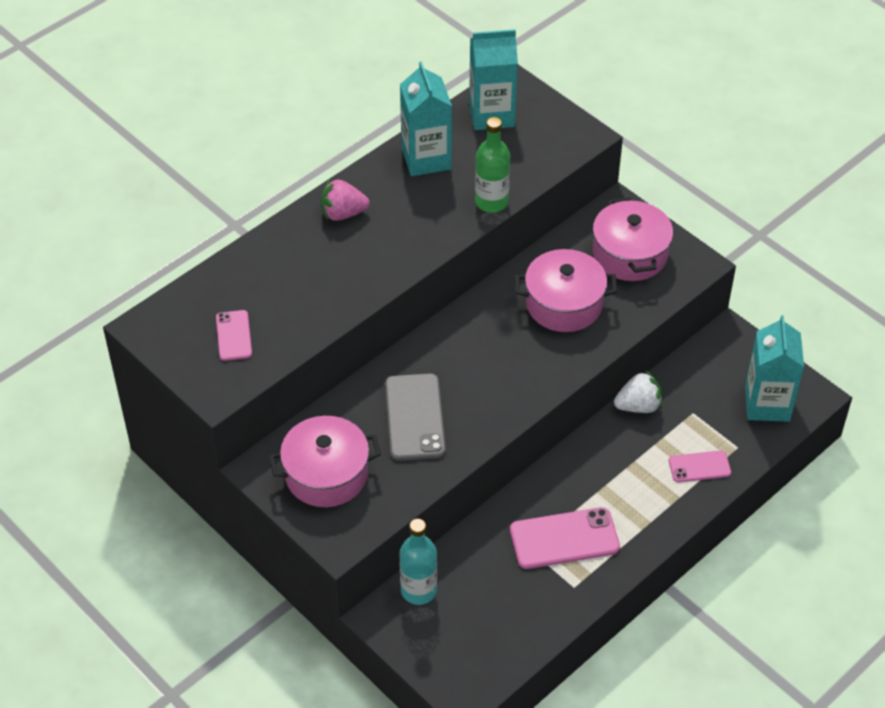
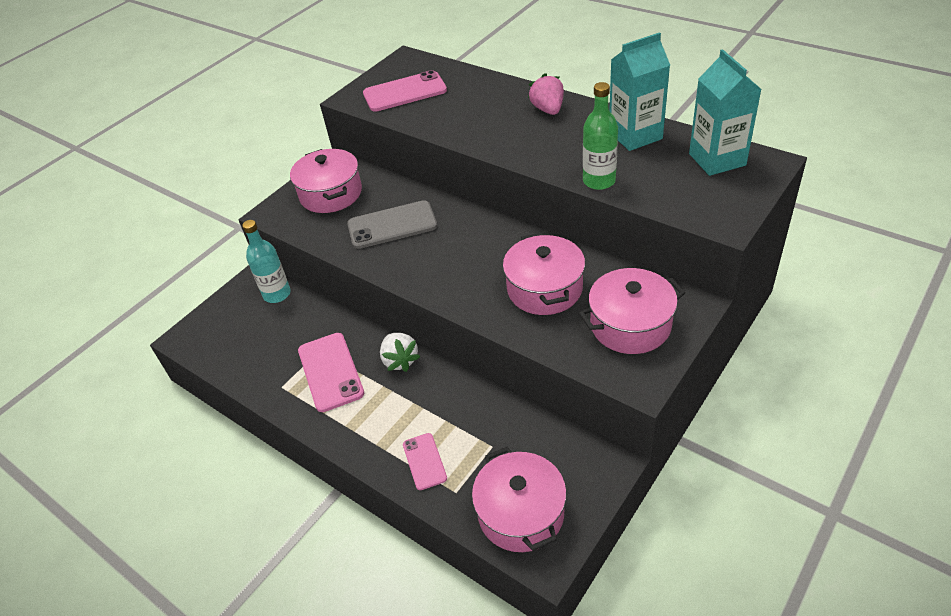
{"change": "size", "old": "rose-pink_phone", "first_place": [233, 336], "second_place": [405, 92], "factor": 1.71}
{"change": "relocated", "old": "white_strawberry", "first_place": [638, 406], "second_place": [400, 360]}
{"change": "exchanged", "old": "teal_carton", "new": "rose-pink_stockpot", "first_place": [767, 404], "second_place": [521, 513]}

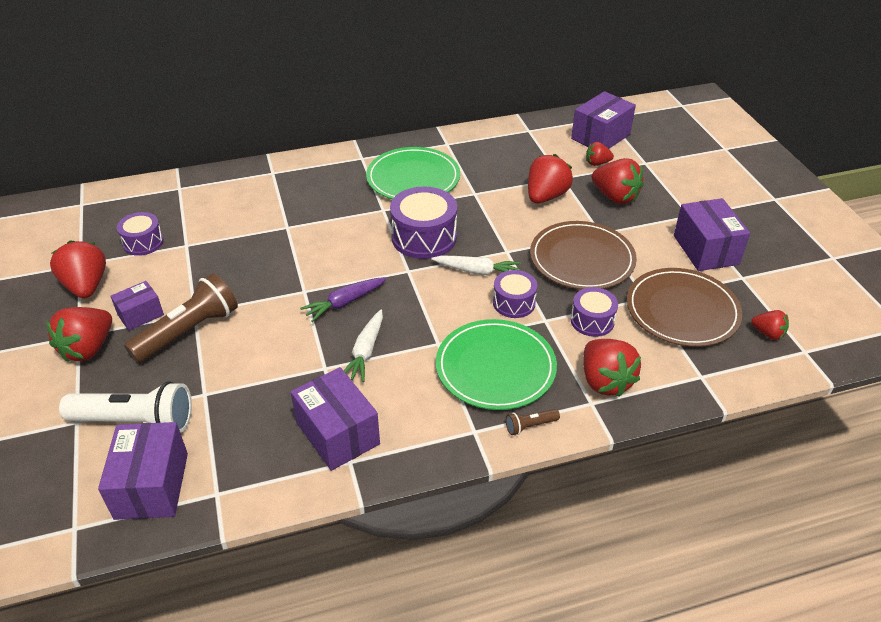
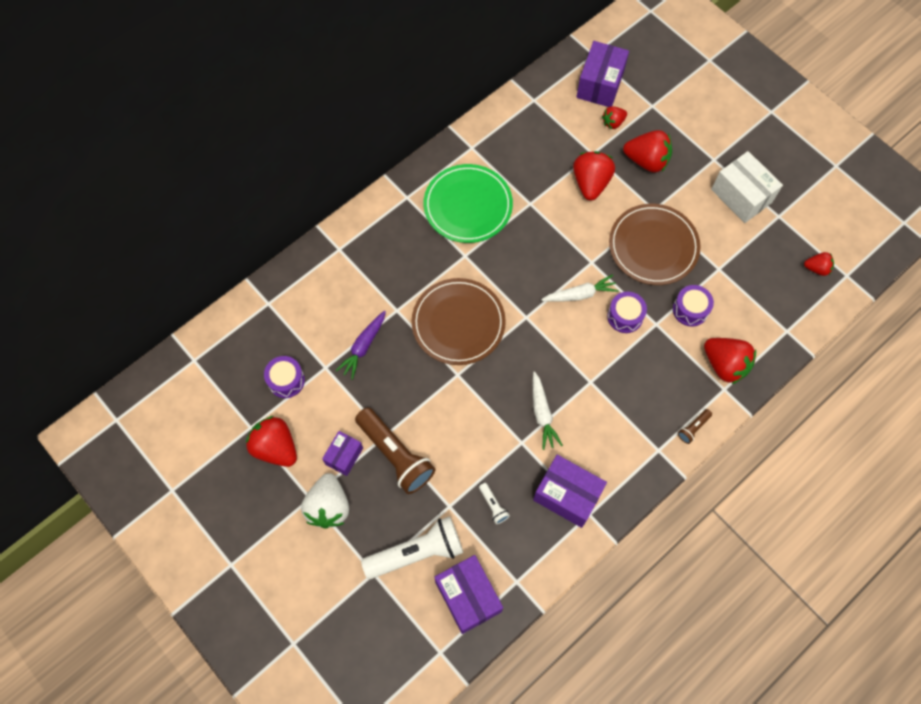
{"change": "colour", "old": "crimson_strawberry", "new": "white_strawberry", "first_place": [88, 348], "second_place": [328, 506]}
{"change": "relocated", "old": "violet_carrot", "first_place": [345, 303], "second_place": [363, 346]}
{"change": "spun", "old": "dark_brown_pocket_torch", "first_place": [189, 332], "second_place": [395, 455], "degrees": 120}
{"change": "relocated", "old": "dark_brown_flat_dish", "first_place": [682, 310], "second_place": [458, 323]}
{"change": "appeared", "new": "white_pocket_torch", "second_place": [493, 505]}
{"change": "colour", "old": "violet_parcel", "new": "white_parcel", "first_place": [706, 250], "second_place": [741, 196]}
{"change": "missing", "old": "violet_drum", "first_place": [424, 237]}
{"change": "missing", "old": "leaf-green_flat_dish", "first_place": [495, 367]}

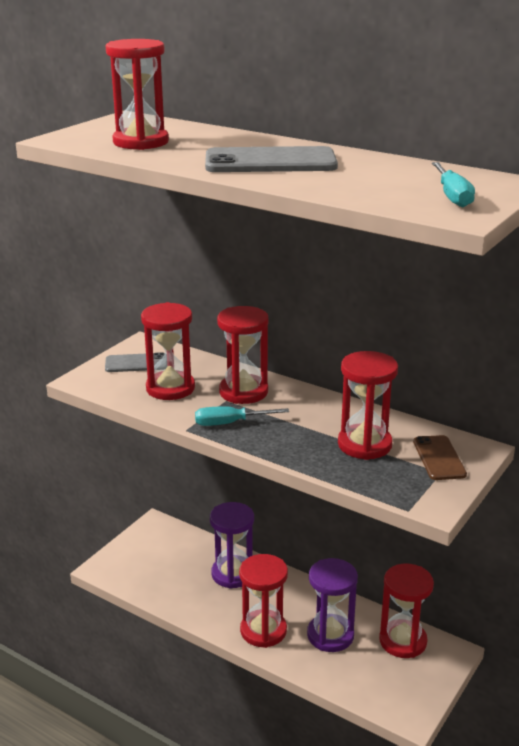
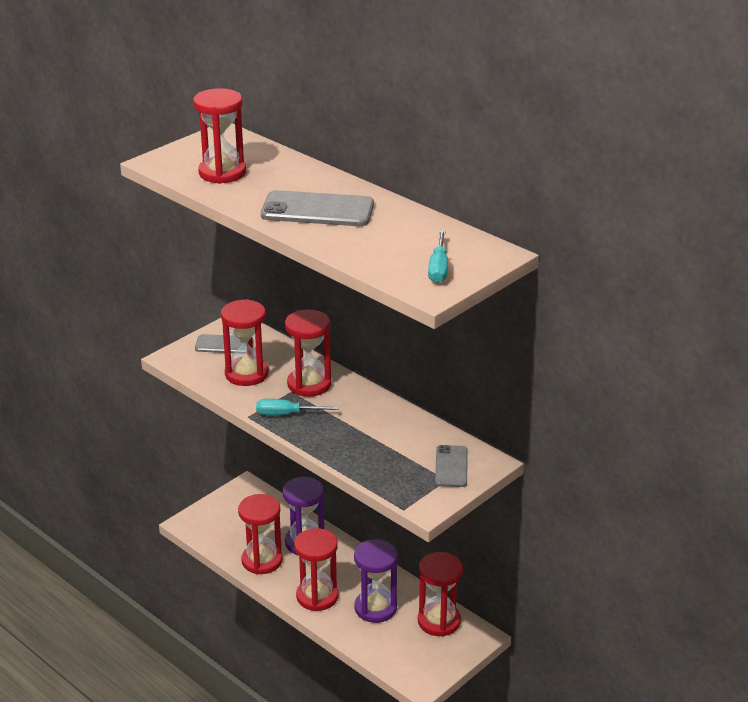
{"change": "relocated", "old": "crimson_sand_timer", "first_place": [364, 445], "second_place": [262, 561]}
{"change": "colour", "old": "dark_brown_phone", "new": "gray_phone", "first_place": [439, 458], "second_place": [451, 466]}

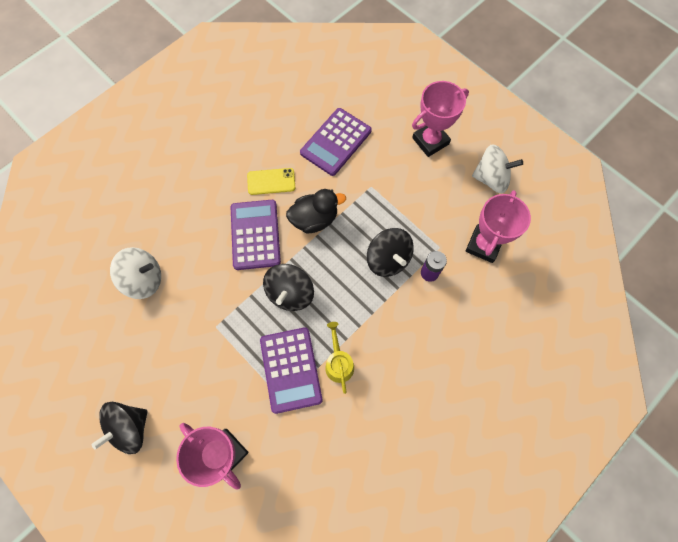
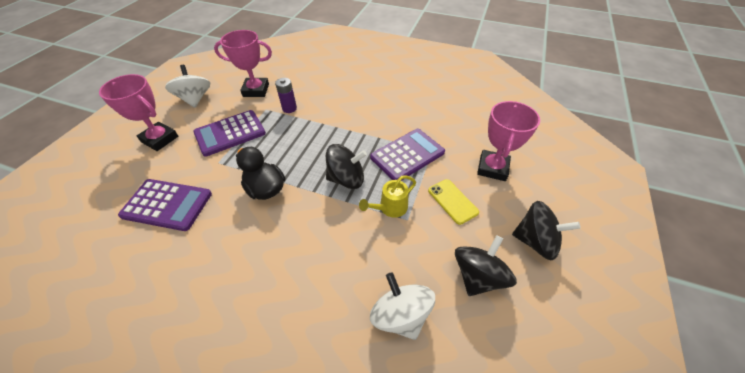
{"change": "relocated", "old": "violet_pocket_calculator", "first_place": [255, 235], "second_place": [230, 133]}
{"change": "relocated", "old": "bright_yellow_watering_pot", "first_place": [338, 362], "second_place": [390, 208]}
{"change": "relocated", "old": "bright_yellow_phone", "first_place": [271, 181], "second_place": [452, 201]}
{"change": "relocated", "old": "jet-black_whirligig", "first_place": [388, 259], "second_place": [478, 276]}

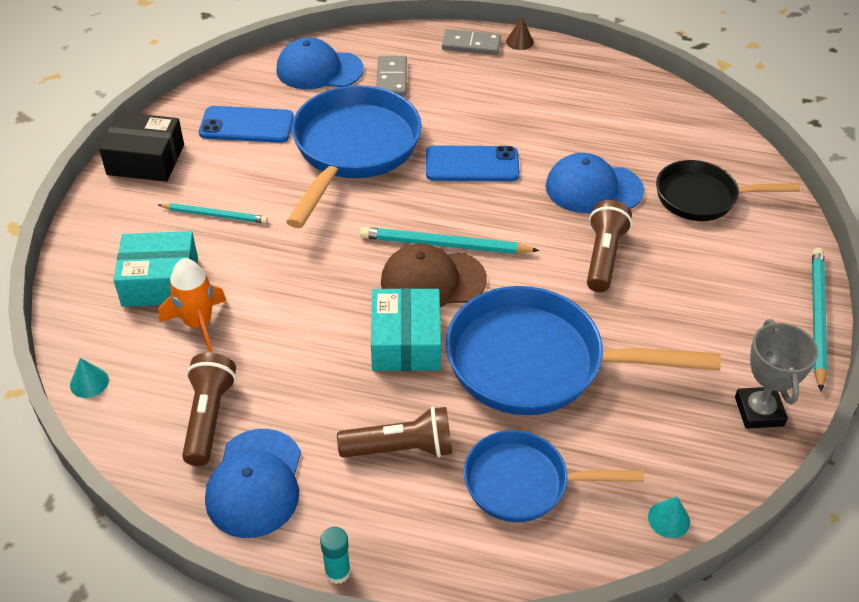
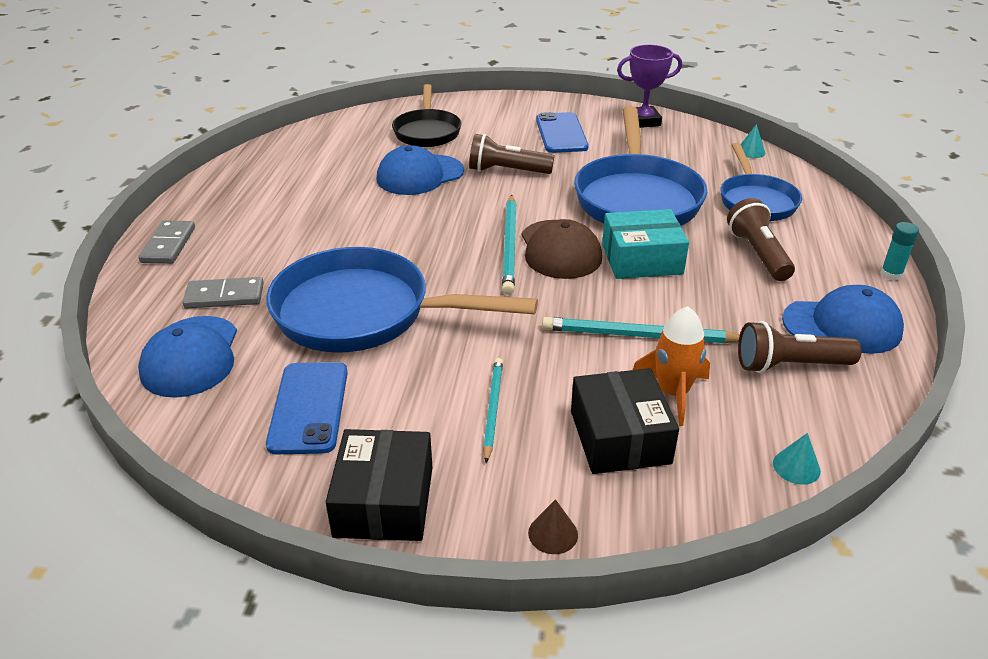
{"change": "spun", "old": "royal_blue_cap", "first_place": [593, 188], "second_place": [420, 175], "degrees": 60}
{"change": "relocated", "old": "dark_brown_solid_cone", "first_place": [519, 41], "second_place": [553, 533]}
{"change": "relocated", "old": "royal_blue_phone", "first_place": [472, 165], "second_place": [561, 133]}
{"change": "relocated", "old": "teal_pencil", "first_place": [817, 317], "second_place": [639, 335]}
{"change": "colour", "old": "teal_parcel", "new": "jet-black_parcel", "first_place": [160, 281], "second_place": [620, 437]}
{"change": "colour", "old": "gray_award_cup", "new": "violet_award_cup", "first_place": [759, 411], "second_place": [643, 121]}

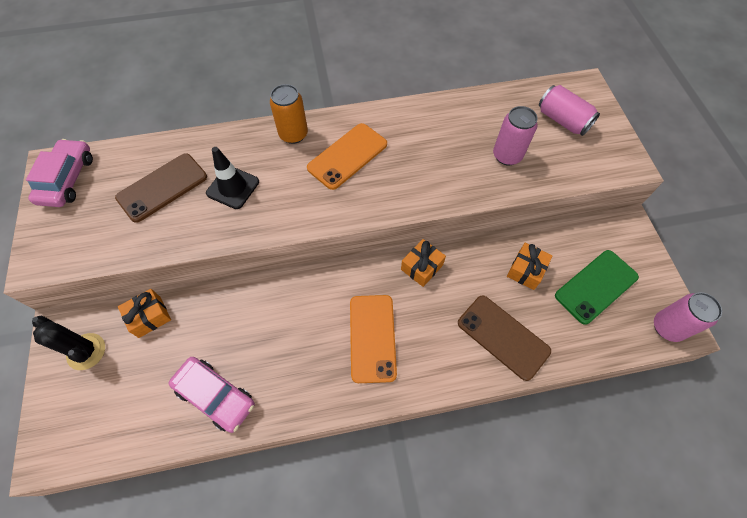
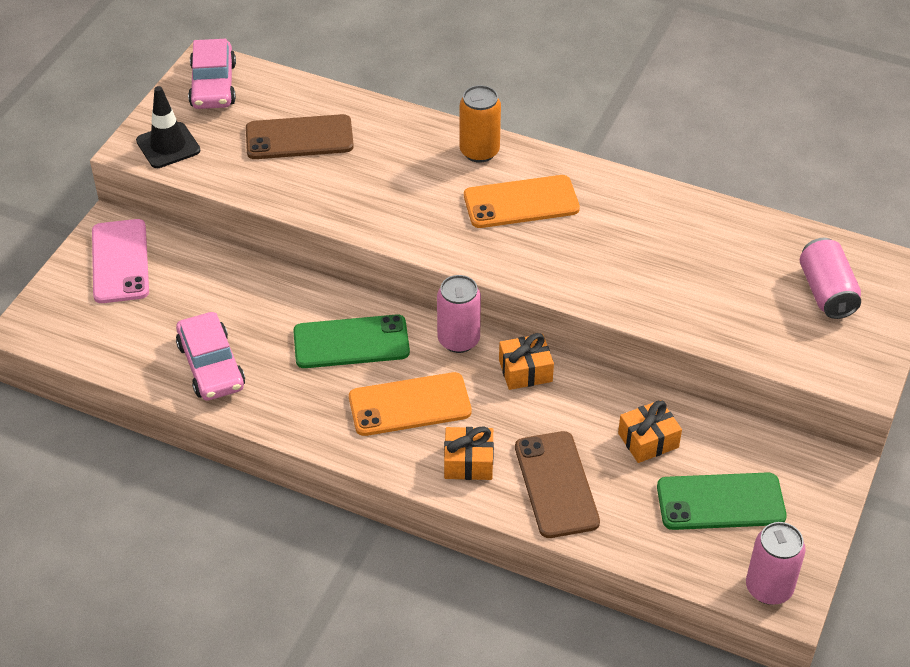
{"change": "exchanged", "old": "jet-black_prickly_plant", "new": "rose-pink_phone", "first_place": [86, 351], "second_place": [120, 261]}
{"change": "relocated", "old": "jet-black_road_cone", "first_place": [233, 187], "second_place": [168, 146]}
{"change": "spun", "old": "rose-pink_toy_car", "first_place": [67, 179], "second_place": [213, 85], "degrees": 135}
{"change": "appeared", "new": "leaf-green_phone", "second_place": [351, 342]}
{"change": "spun", "old": "orange-coloured_phone", "first_place": [372, 337], "second_place": [410, 405], "degrees": 45}
{"change": "relocated", "old": "rose-pink_can", "first_place": [507, 156], "second_place": [458, 340]}
{"change": "relocated", "old": "orange-coloured_gift", "first_place": [149, 317], "second_place": [468, 462]}

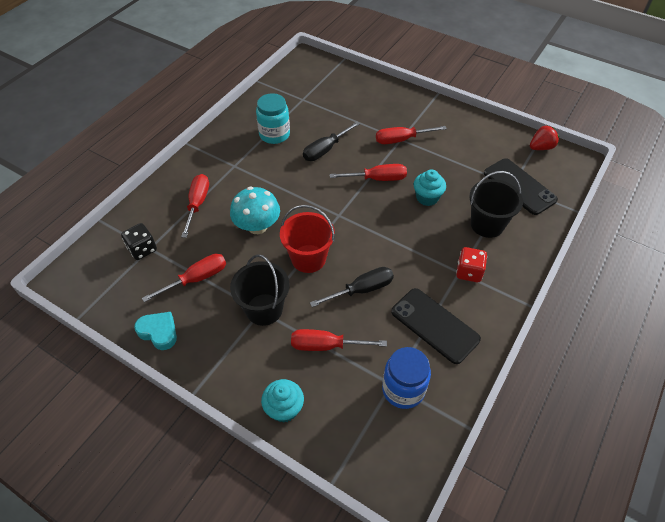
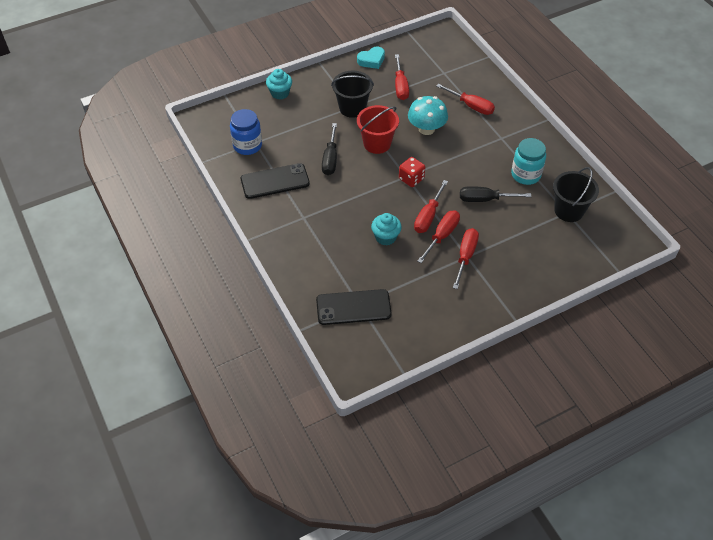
{"change": "relocated", "old": "crimson_dice", "first_place": [469, 272], "second_place": [411, 179]}
{"change": "relocated", "old": "crimson_flat_screwdriver", "first_place": [326, 345], "second_place": [442, 236]}
{"change": "spun", "old": "jet-black_flat_screwdriver", "first_place": [326, 149], "second_place": [485, 199], "degrees": -75}
{"change": "relocated", "old": "jet-black_pail", "first_place": [487, 224], "second_place": [569, 210]}
{"change": "missing", "old": "jet-black_dice", "first_place": [142, 249]}
{"change": "missing", "old": "crimson_strawberry", "first_place": [541, 147]}

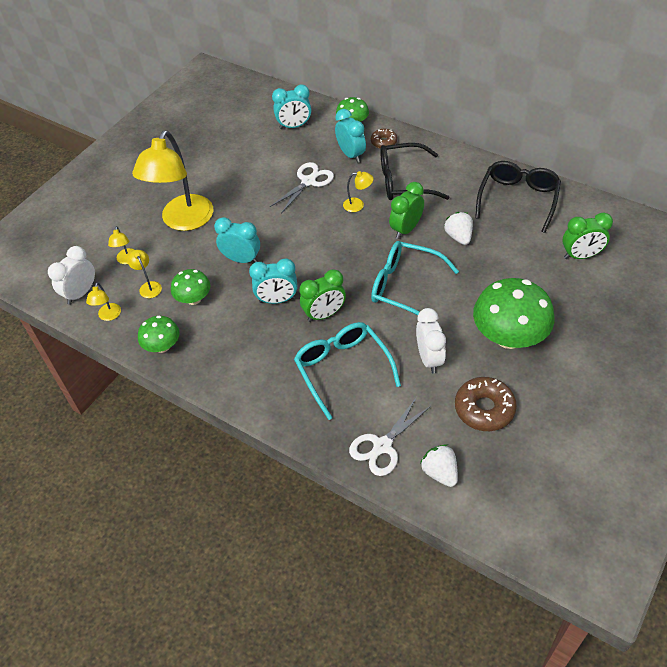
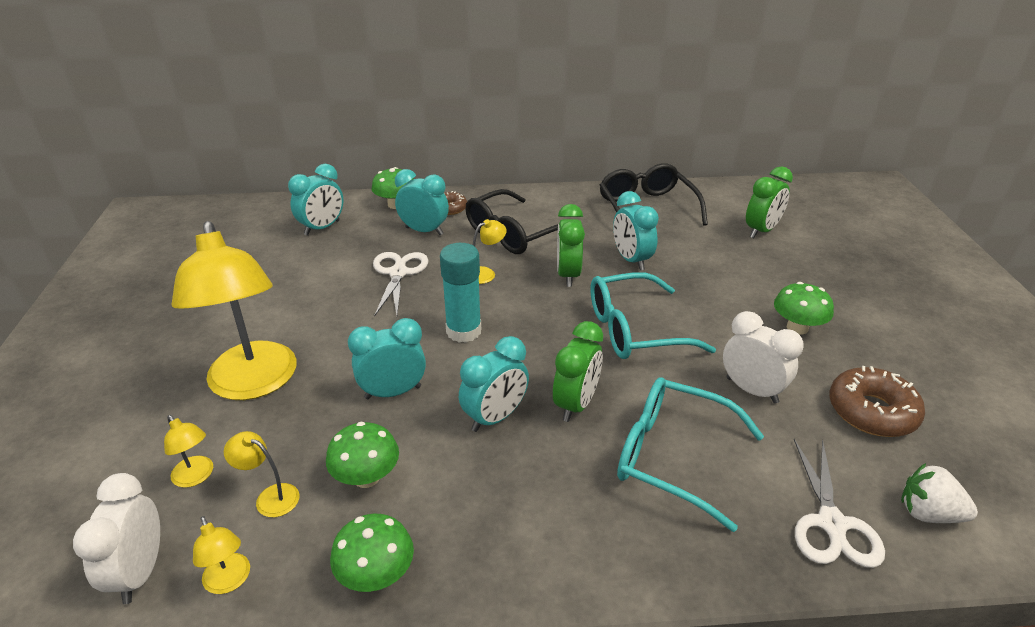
{"change": "appeared", "new": "teal_stick_of_glue", "second_place": [463, 331]}
{"change": "exchanged", "old": "white_strawberry", "new": "teal_alarm_clock", "first_place": [458, 237], "second_place": [631, 260]}
{"change": "size", "old": "leaf-green_fungus", "first_place": [509, 337], "second_place": [797, 328], "factor": 0.54}

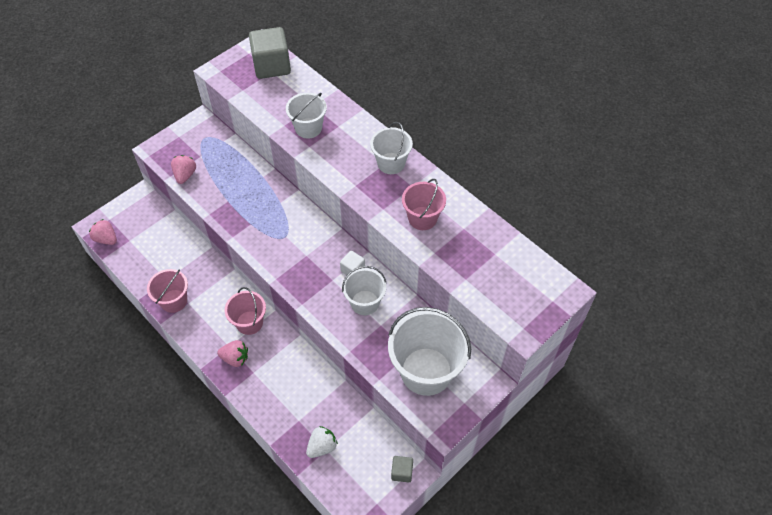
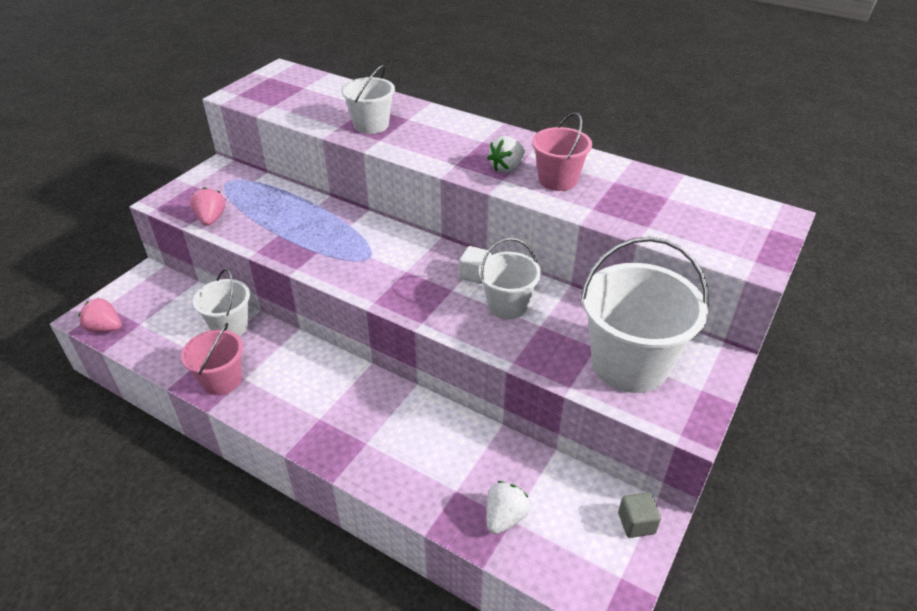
{"change": "relocated", "old": "white_pail", "first_place": [391, 163], "second_place": [230, 326]}
{"change": "appeared", "new": "white_strawberry", "second_place": [507, 168]}
{"change": "missing", "old": "rose-pink_strawberry", "first_place": [235, 358]}
{"change": "missing", "old": "rose-pink_pail", "first_place": [249, 322]}
{"change": "missing", "old": "gray_solid_cube", "first_place": [272, 66]}

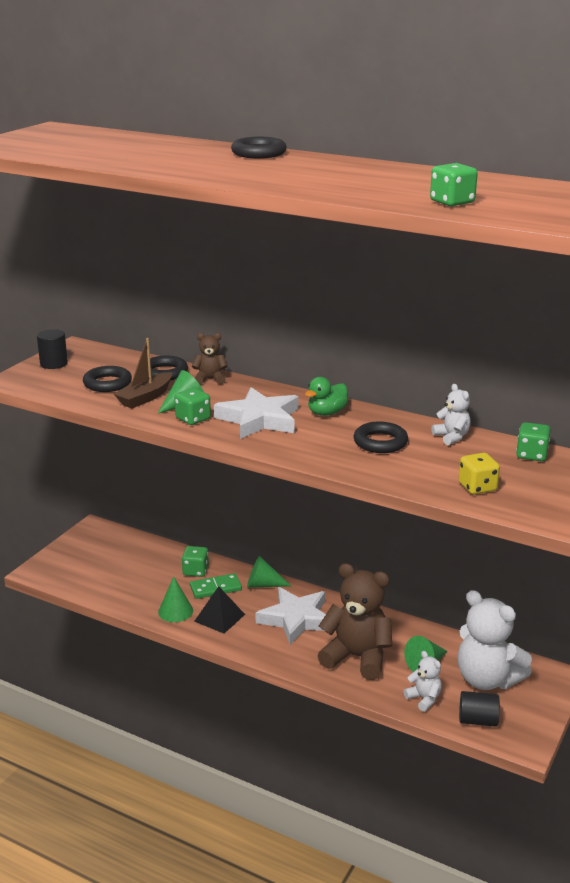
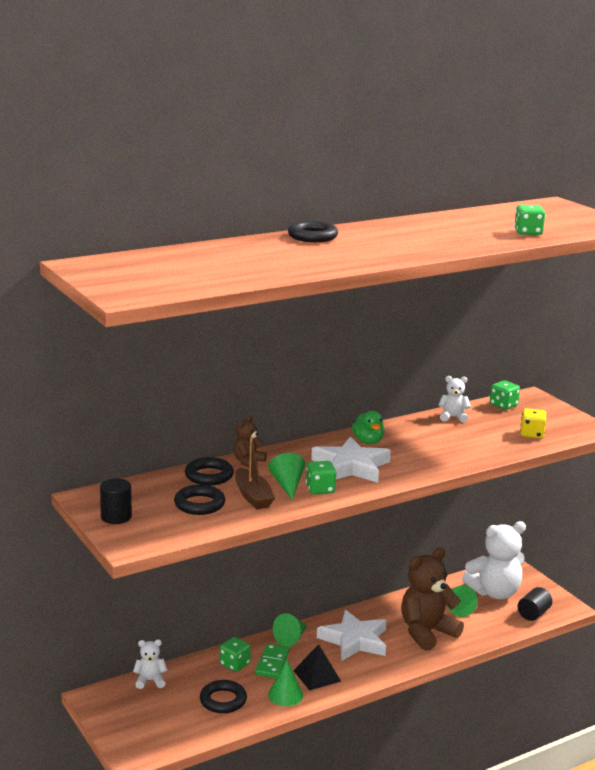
{"change": "relocated", "old": "white_stuffed_bear", "first_place": [424, 699], "second_place": [150, 681]}
{"change": "relocated", "old": "jet-black_ring", "first_place": [380, 442], "second_place": [223, 700]}

